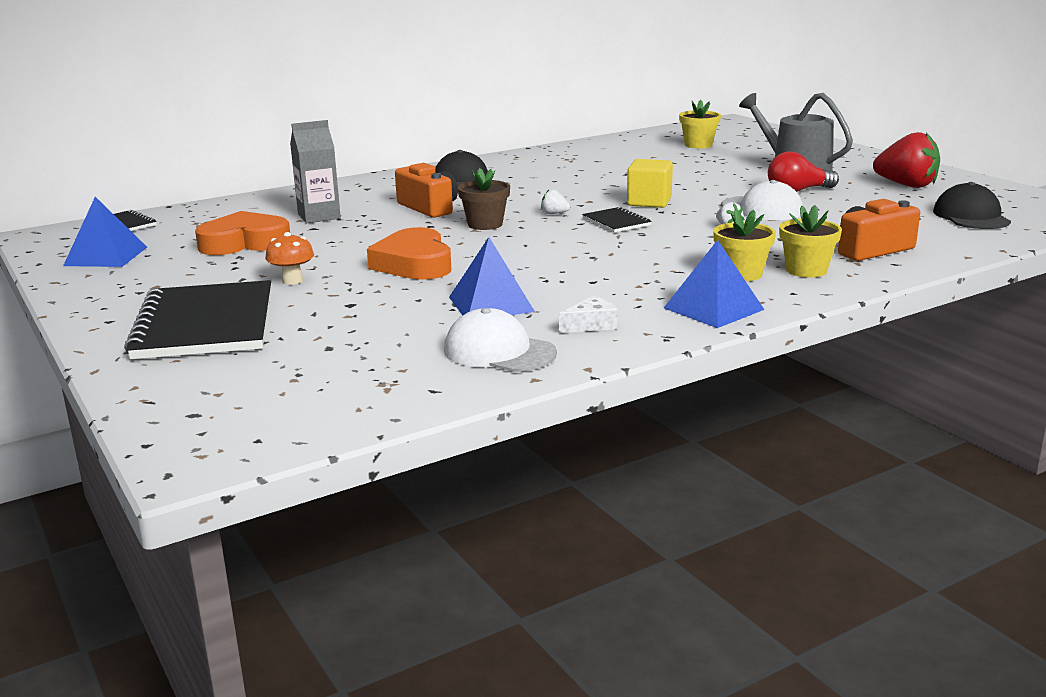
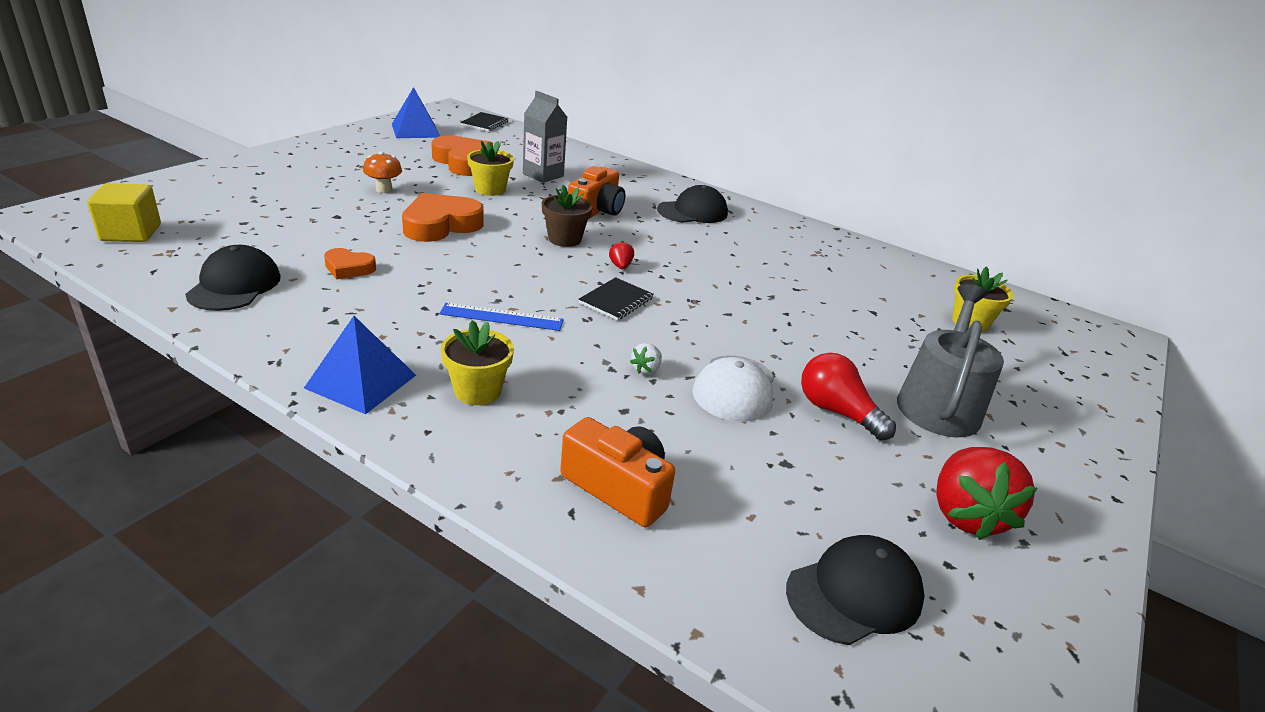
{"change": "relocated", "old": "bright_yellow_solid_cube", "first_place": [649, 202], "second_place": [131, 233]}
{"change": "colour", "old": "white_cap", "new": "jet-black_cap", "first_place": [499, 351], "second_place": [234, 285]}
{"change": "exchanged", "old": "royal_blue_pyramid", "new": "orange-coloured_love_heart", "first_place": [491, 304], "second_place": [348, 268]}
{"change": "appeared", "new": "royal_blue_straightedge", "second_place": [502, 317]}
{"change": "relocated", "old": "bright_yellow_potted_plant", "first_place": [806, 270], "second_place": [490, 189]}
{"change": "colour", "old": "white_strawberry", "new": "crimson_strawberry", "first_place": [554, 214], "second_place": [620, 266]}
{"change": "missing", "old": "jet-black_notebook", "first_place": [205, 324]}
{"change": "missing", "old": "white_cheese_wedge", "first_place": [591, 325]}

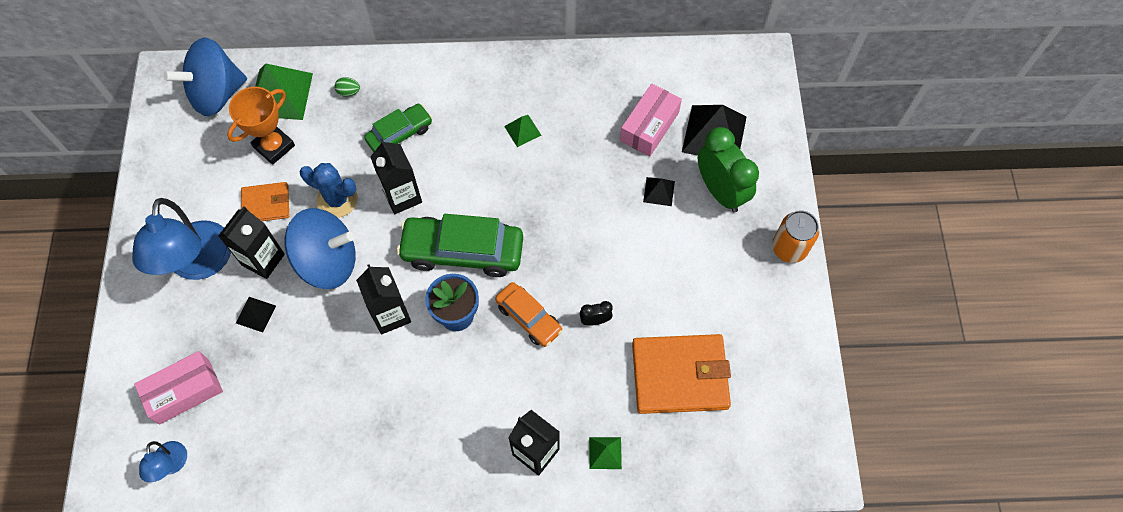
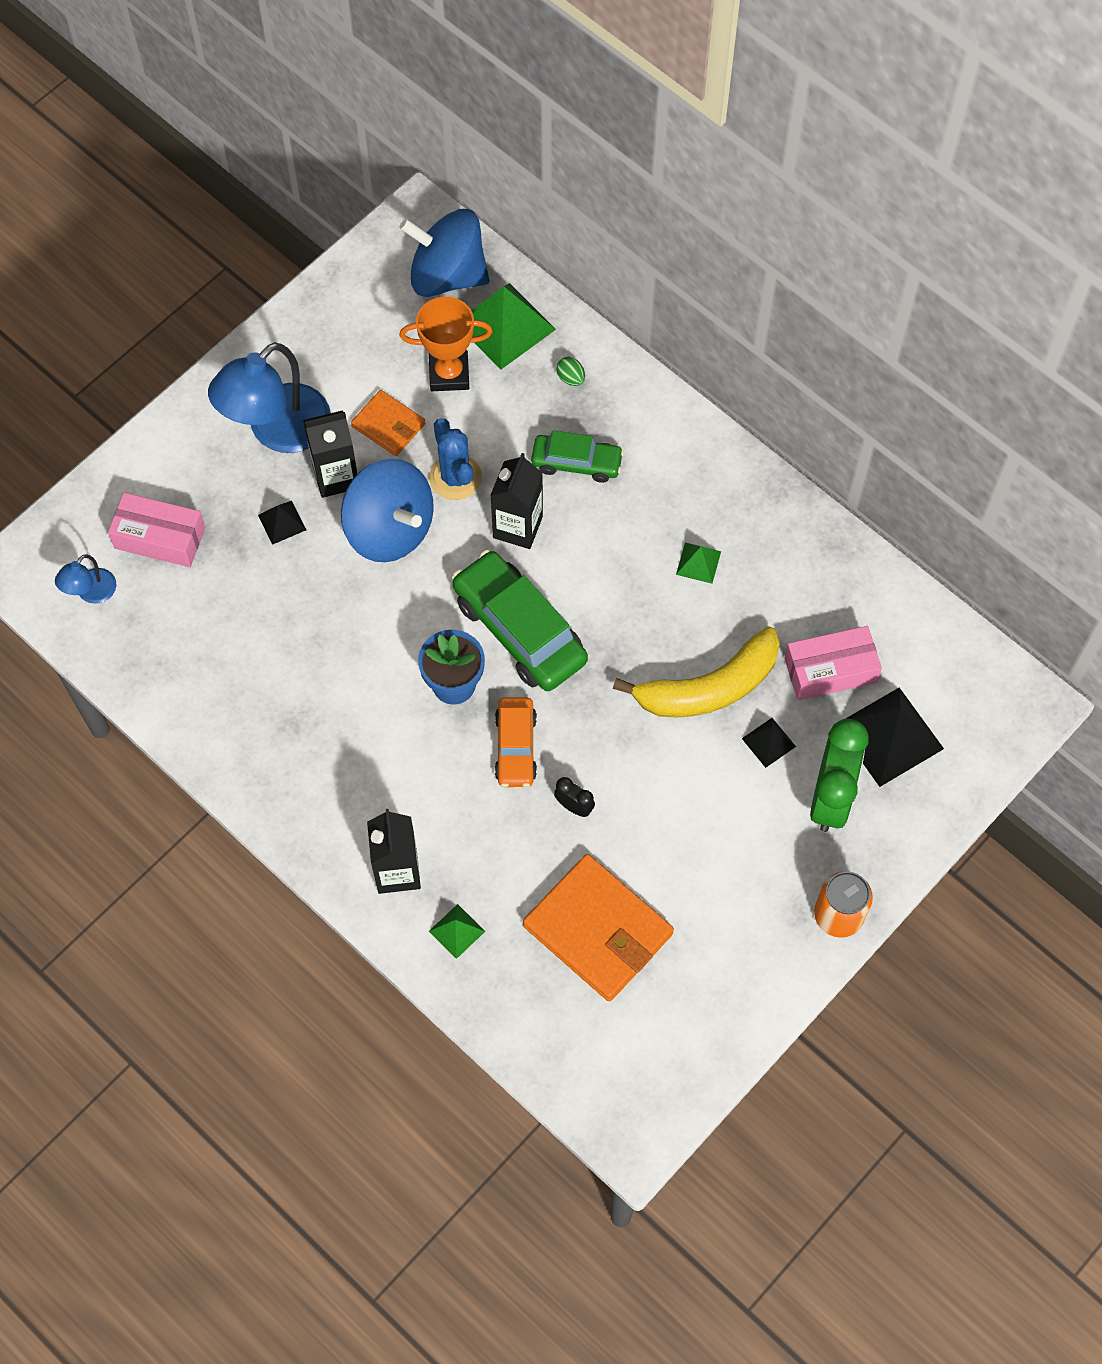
{"change": "appeared", "new": "bright_yellow_banana", "second_place": [709, 687]}
{"change": "missing", "old": "jet-black_carton", "first_place": [391, 314]}

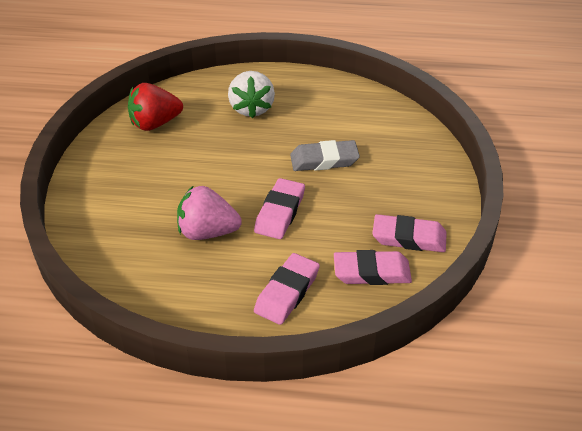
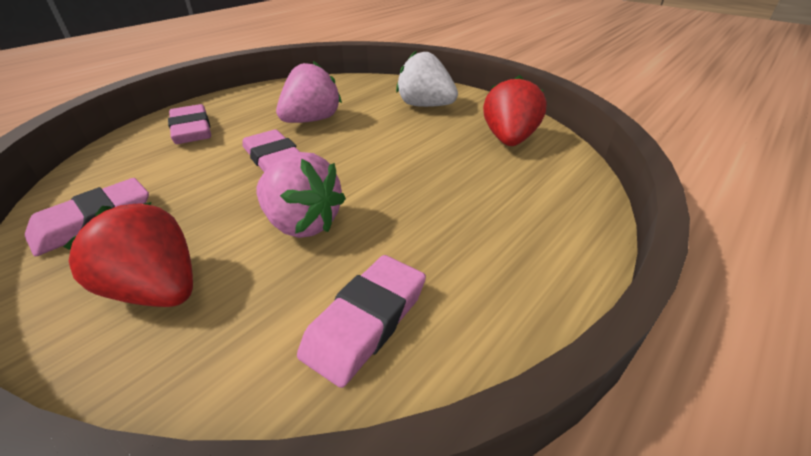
{"change": "appeared", "new": "crimson_strawberry", "second_place": [157, 289]}
{"change": "exchanged", "old": "gray_pencil_eraser", "new": "rose-pink_strawberry", "first_place": [324, 160], "second_place": [302, 223]}
{"change": "relocated", "old": "rose-pink_pencil_eraser", "first_place": [371, 272], "second_place": [366, 322]}
{"change": "relocated", "old": "white_strawberry", "first_place": [251, 108], "second_place": [425, 106]}

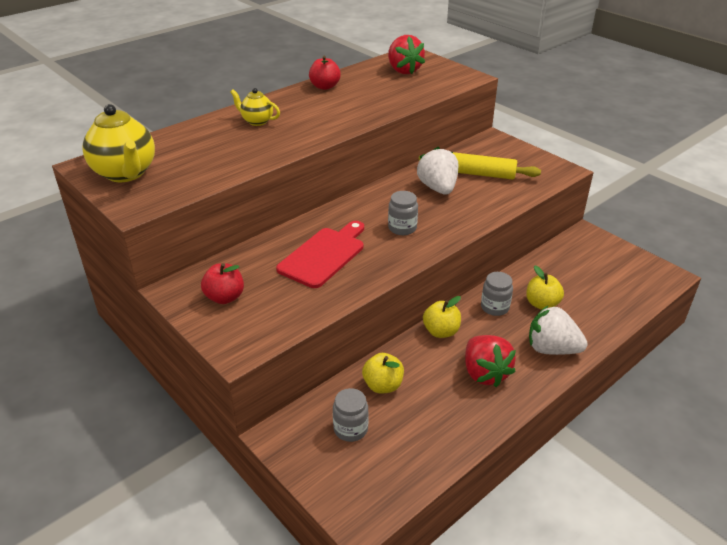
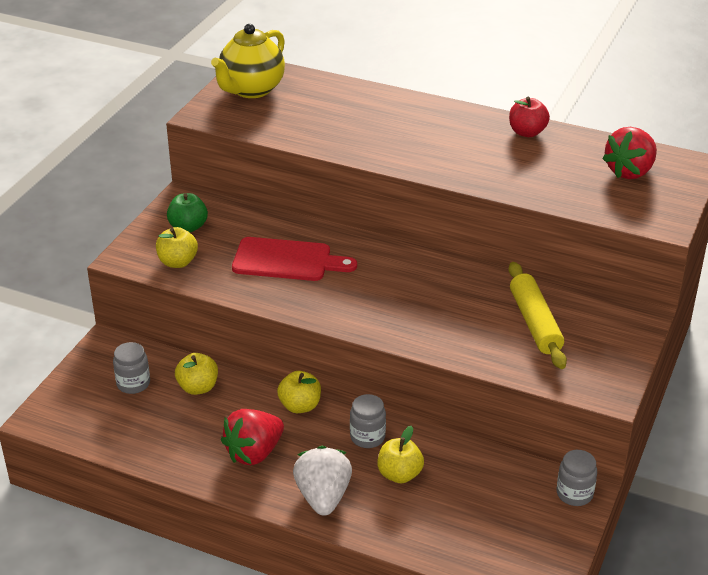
{"change": "appeared", "new": "bright_yellow_apple", "second_place": [178, 262]}
{"change": "colour", "old": "crimson_apple", "new": "leaf-green_apple", "first_place": [225, 297], "second_place": [188, 227]}
{"change": "relocated", "old": "gray_preserve_jar", "first_place": [402, 228], "second_place": [574, 494]}
{"change": "missing", "old": "bright_yellow_tea_pot", "first_place": [257, 121]}
{"change": "missing", "old": "white_strawberry", "first_place": [438, 188]}

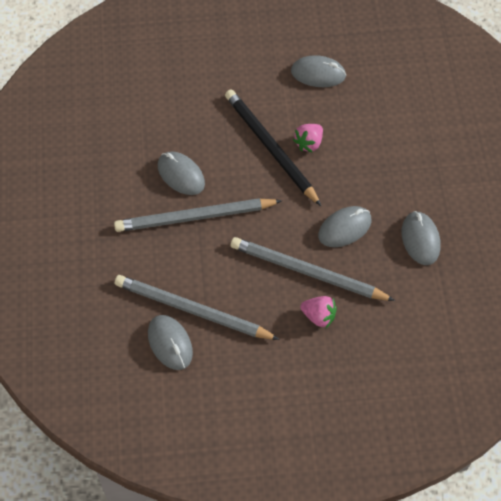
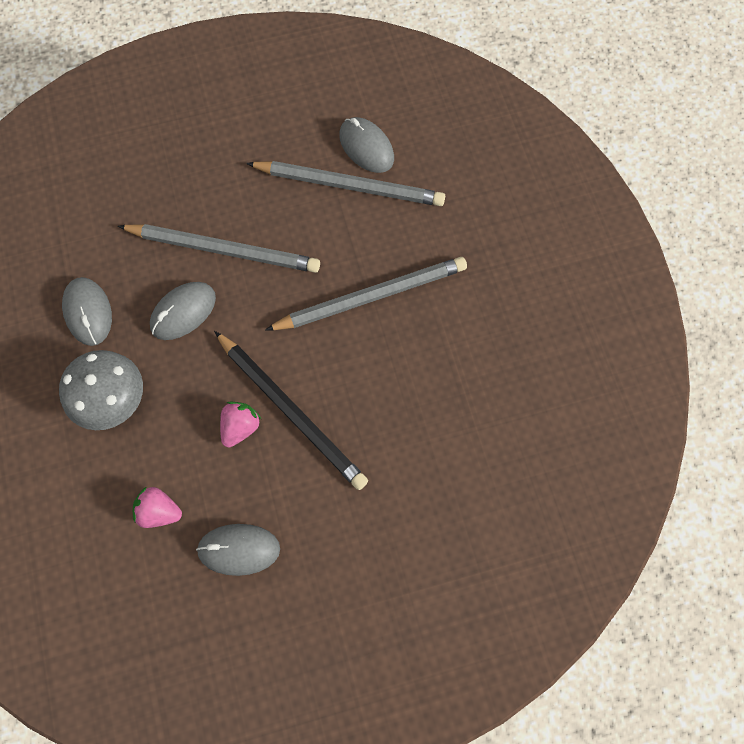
{"change": "appeared", "new": "gray_fungus", "second_place": [113, 401]}
{"change": "relocated", "old": "rose-pink_strawberry", "first_place": [319, 316], "second_place": [159, 511]}
{"change": "missing", "old": "gray_PC_mouse", "first_place": [181, 175]}

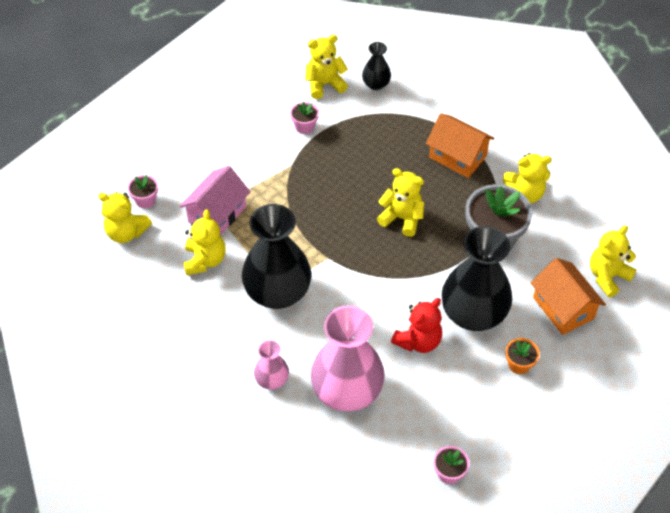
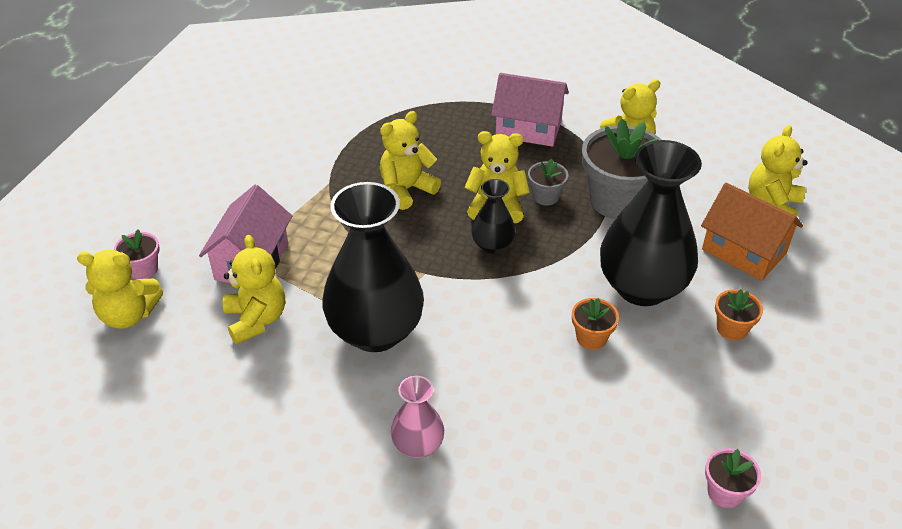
{"change": "relocated", "old": "bright_yellow_stuffed_bear", "first_place": [324, 84], "second_place": [406, 190]}
{"change": "relocated", "old": "jet-black_vase", "first_place": [376, 84], "second_place": [492, 245]}
{"change": "colour", "old": "orange-coloured_house", "new": "rose-pink_house", "first_place": [457, 157], "second_place": [528, 129]}
{"change": "appeared", "new": "gray_potted_plant", "second_place": [546, 196]}
{"change": "exchanged", "old": "crimson_stuffed_bear", "new": "orange-coloured_potted_plant", "first_place": [418, 341], "second_place": [591, 337]}
{"change": "missing", "old": "rose-pink_potted_plant", "first_place": [305, 127]}
{"change": "missing", "old": "rose-pink_vase", "first_place": [347, 391]}

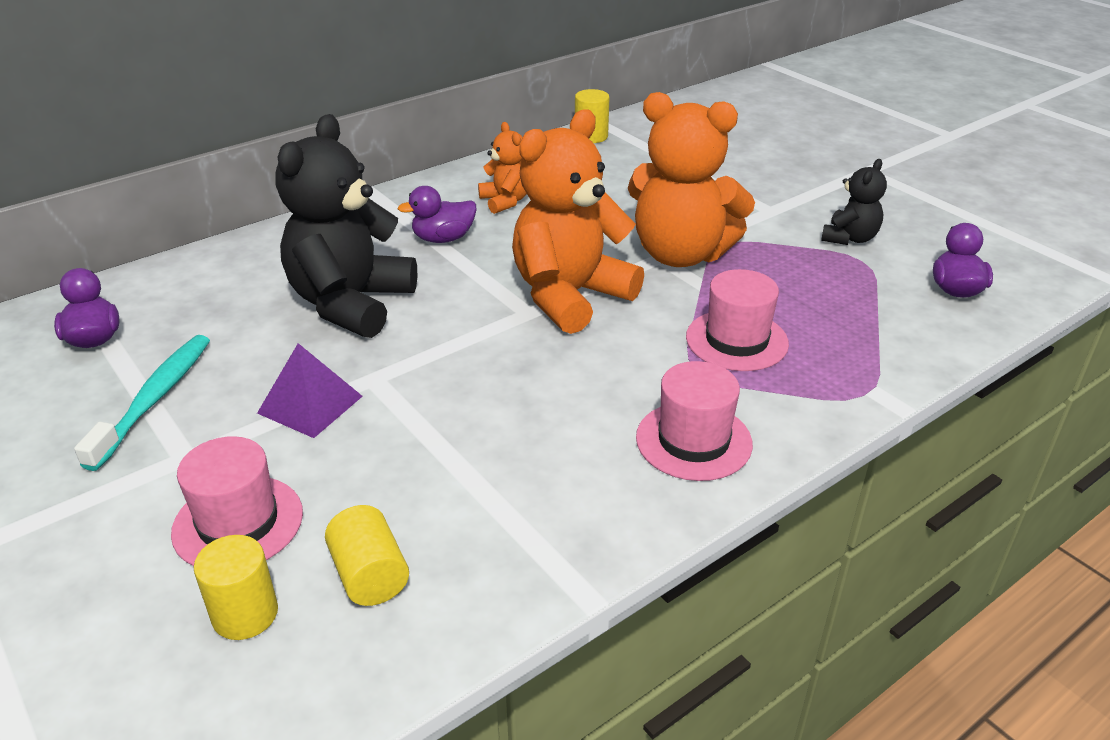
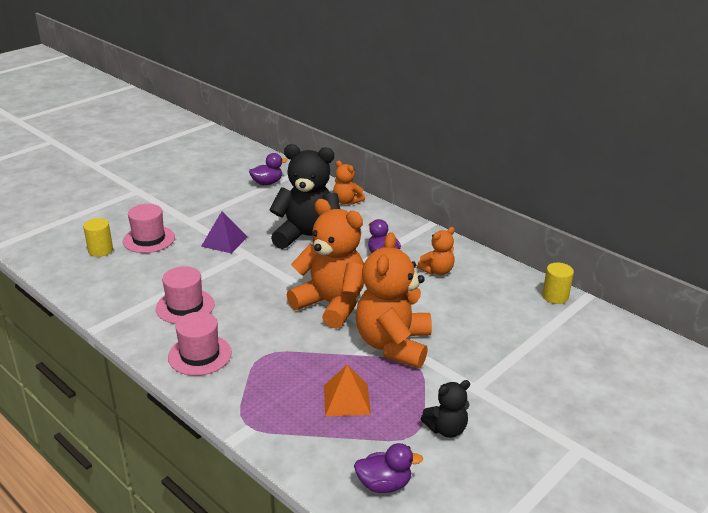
{"change": "relocated", "old": "rose-pink_top_hat", "first_place": [736, 340], "second_place": [185, 306]}
{"change": "appeared", "new": "orange-coloured_pyramid", "second_place": [346, 399]}
{"change": "appeared", "new": "orange-coloured_stuffed_bear", "second_place": [347, 201]}
{"change": "spun", "old": "jet-black_stuffed_bear", "first_place": [849, 238], "second_place": [446, 429], "degrees": -45}
{"change": "missing", "old": "teal_toothbrush", "first_place": [155, 399]}
{"change": "missing", "old": "bright_yellow_cylinder", "first_place": [370, 575]}

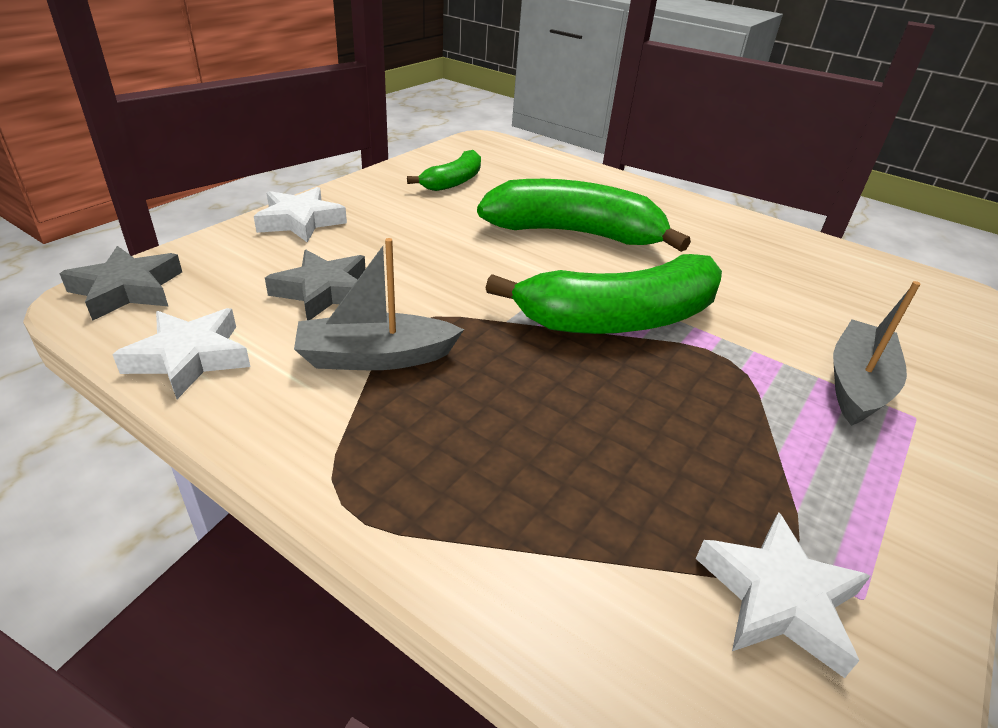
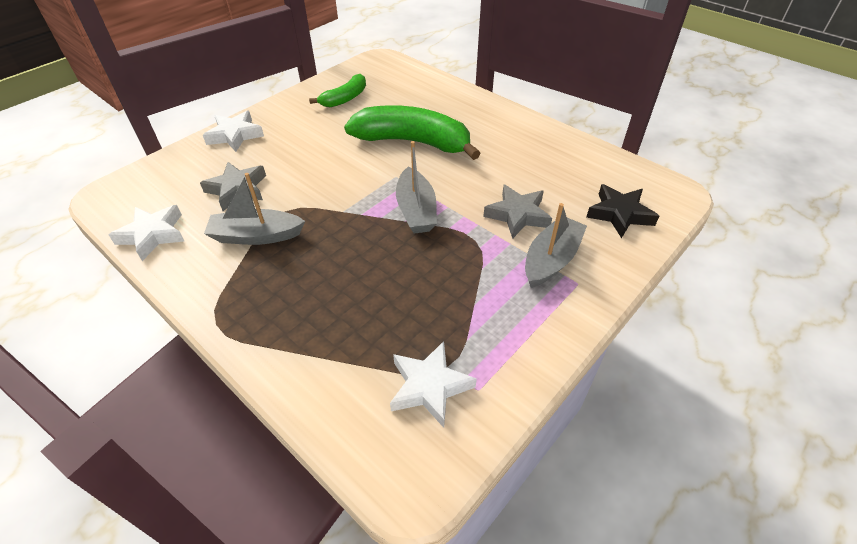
{"change": "exchanged", "old": "leaf-green_banana", "new": "gray_toy_boat", "first_place": [620, 319], "second_place": [416, 210]}
{"change": "relocated", "old": "gray_five-pointed_star", "first_place": [127, 290], "second_place": [517, 215]}
{"change": "appeared", "new": "jet-black_five-pointed_star", "second_place": [619, 214]}

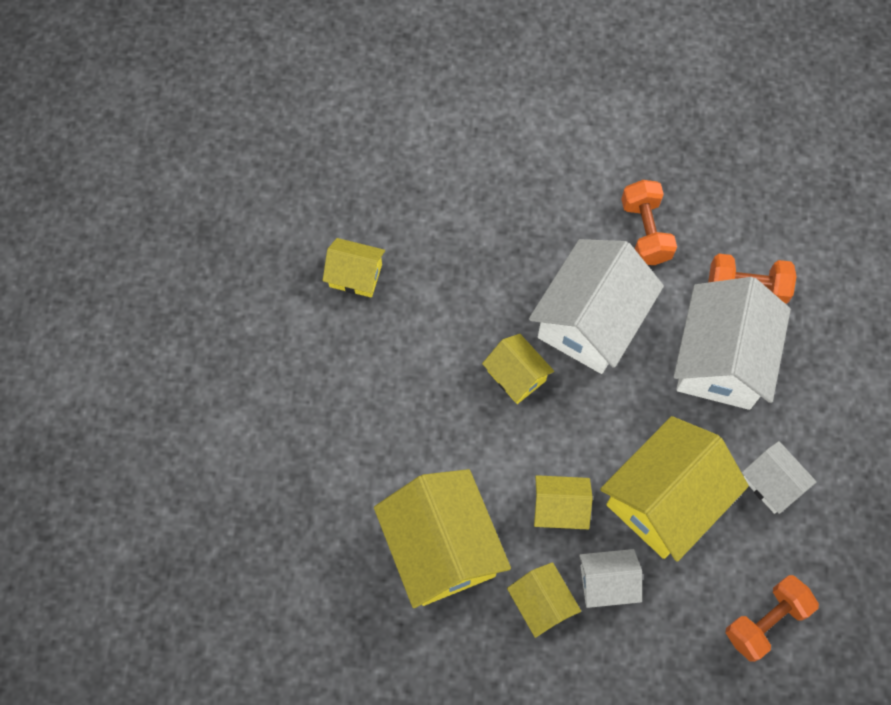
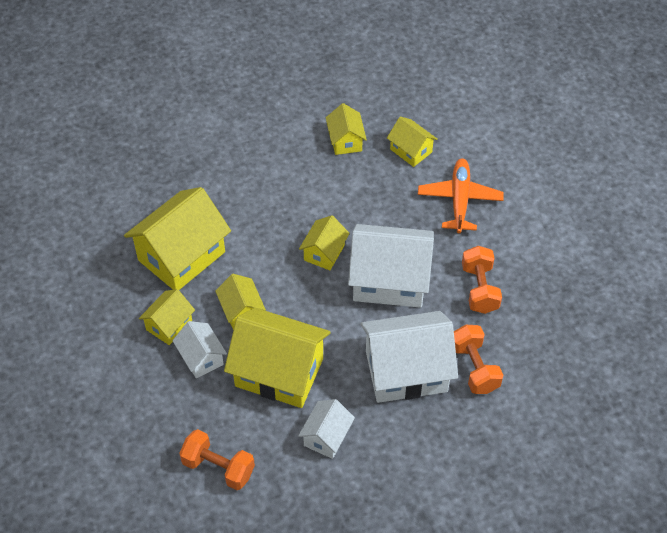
{"change": "appeared", "new": "bright_yellow_house", "second_place": [411, 151]}
{"change": "appeared", "new": "orange-coloured_aeroplane", "second_place": [459, 200]}
{"change": "spun", "old": "orange-coloured_free_weight", "first_place": [645, 231], "second_place": [479, 289], "degrees": -60}

